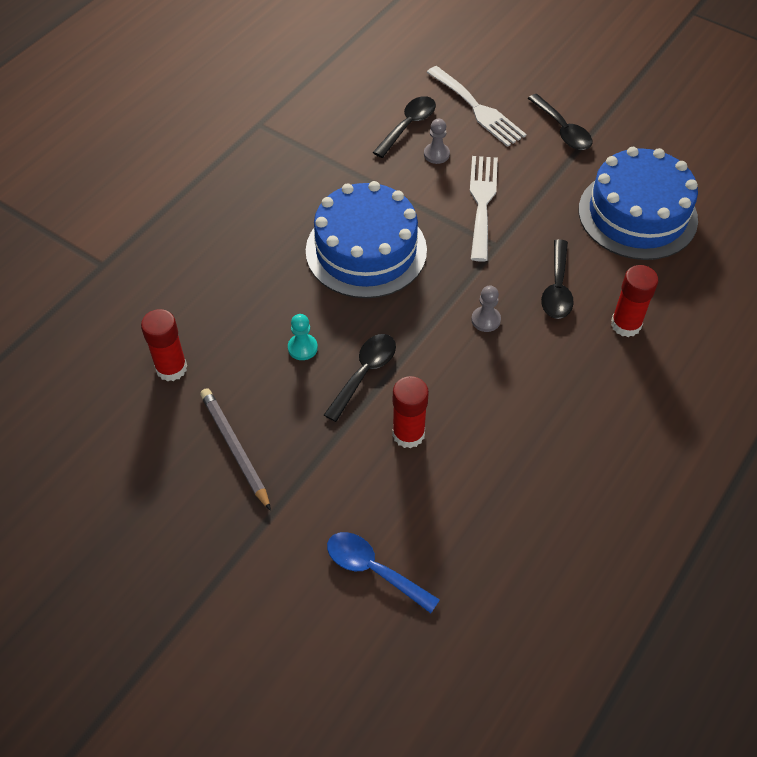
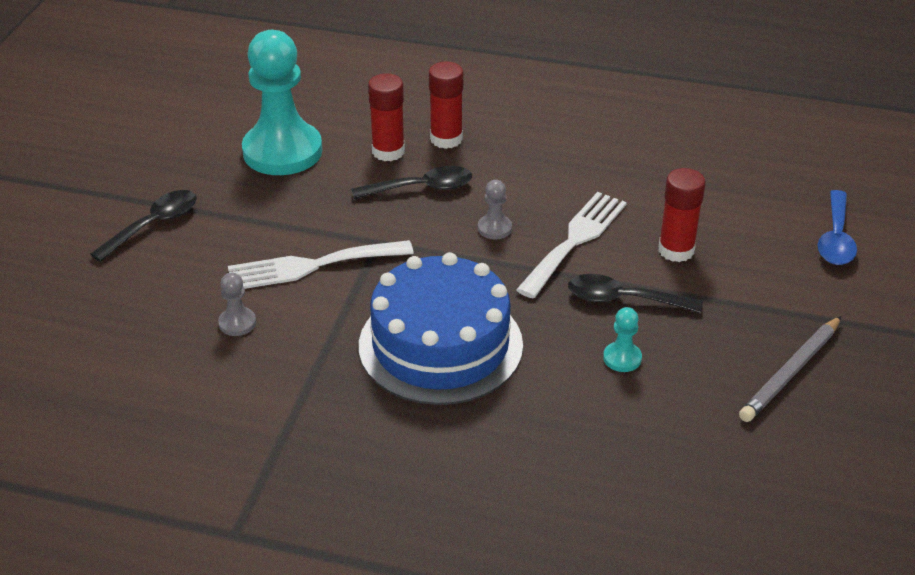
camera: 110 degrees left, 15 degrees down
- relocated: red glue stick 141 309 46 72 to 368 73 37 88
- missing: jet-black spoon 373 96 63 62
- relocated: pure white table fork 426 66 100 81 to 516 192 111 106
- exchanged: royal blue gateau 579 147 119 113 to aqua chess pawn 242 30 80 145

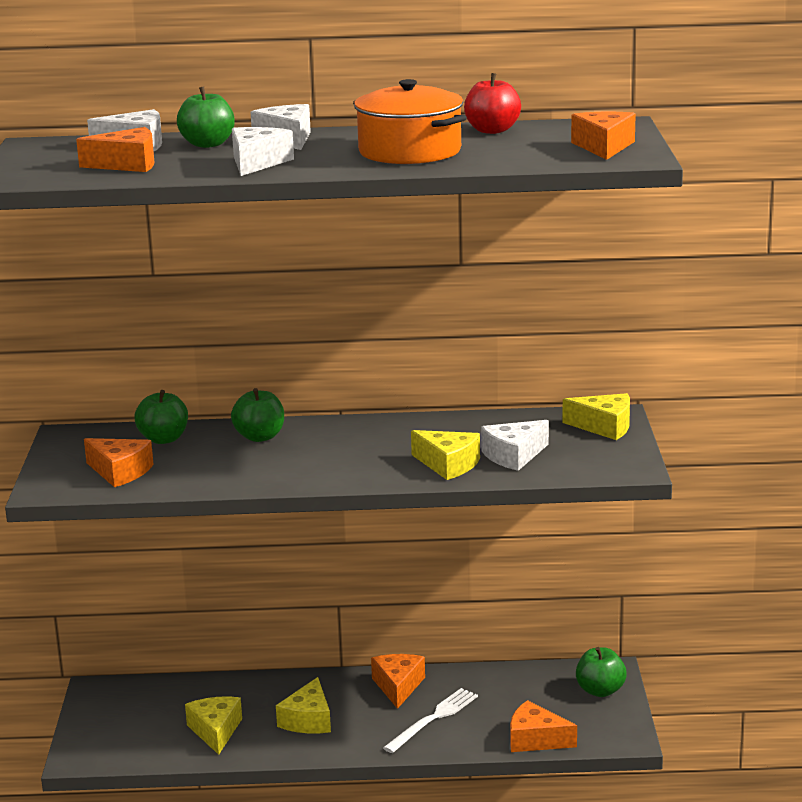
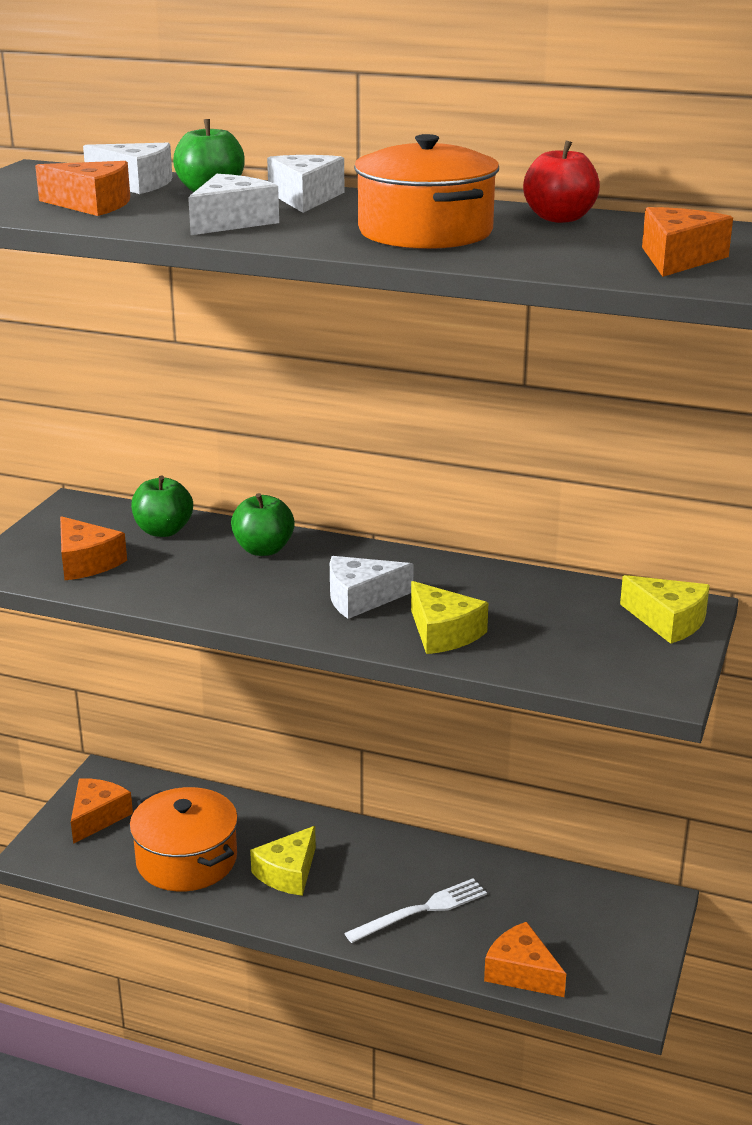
camera: 20 degrees right, 5 degrees up
- exchanged: bright yellow cheese wedge 185 696 57 59 to orange pot 129 787 109 105
- relocated: orange cheese wedge 371 654 54 55 to 71 778 62 66
- relocated: pure white cheese wedge 481 420 68 51 to 330 556 84 63
- missing: green apple fruit 576 647 51 50

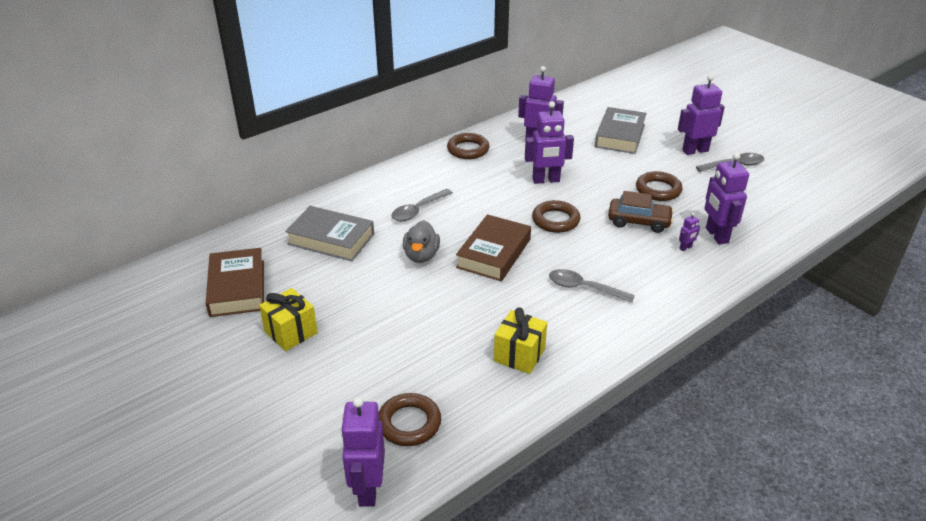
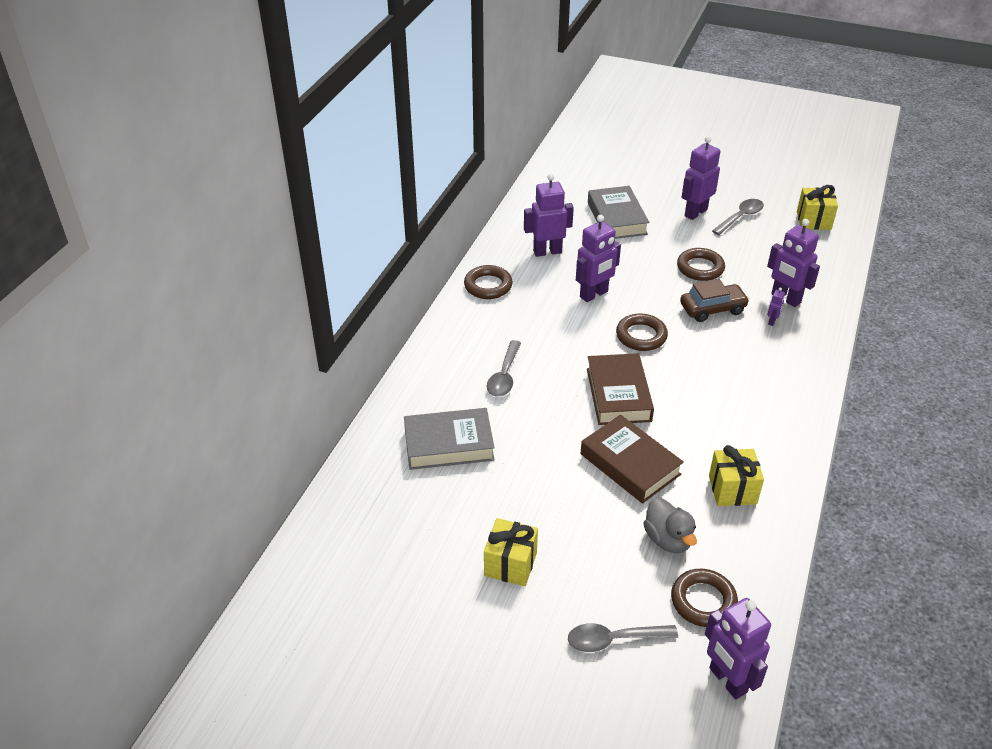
camera: 30 degrees left, 5 degrees up
- relocated: brown book 206 248 58 69 to 581 415 103 88
- relocated: gray rubber duck 403 220 37 43 to 644 498 53 55
- relocated: gray spoon 549 269 86 34 to 568 623 110 29
- appeared: bright yellow wrapped gift 797 185 41 45

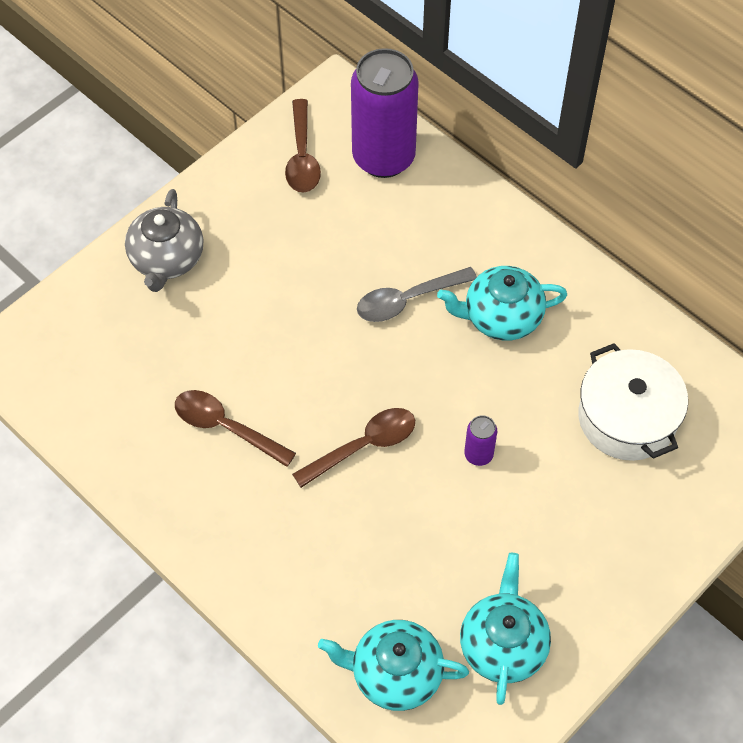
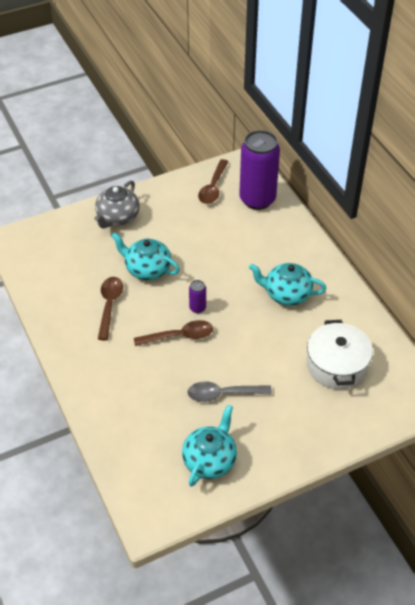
camera: 20 degrees right, 10 degrees down
- spun: brown spoon 175 390 121 77 = 98 277 25 64 45 degrees clockwise
- relocated: aqua teapot 318 620 151 91 to 111 232 69 48
- relocated: gray spoon 357 267 120 55 to 187 381 85 21
- relocated: royal purple soda can 464 415 33 51 to 189 280 17 33

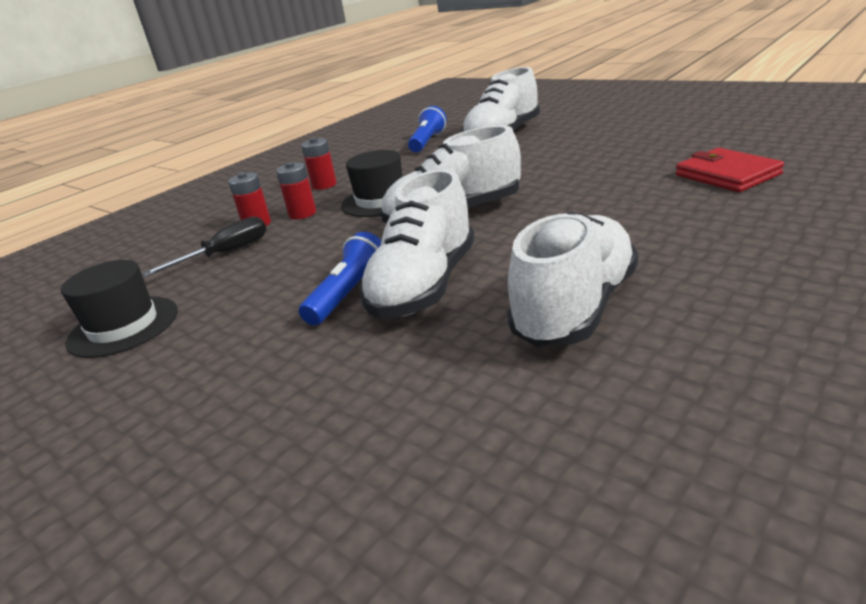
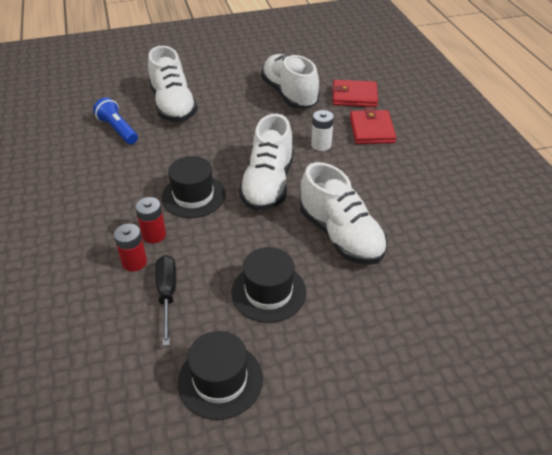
camera: 60 degrees left, 15 degrees up
- missing: royal blue pocket torch 299 232 83 94
- missing: red power cell 301 138 36 52
- relocated: pure white sneaker 507 211 131 136 to 261 54 58 54
- appeared: jet-black tall hat 231 247 75 76
- appeared: pure white power cell 311 110 23 41
- appeared: red billfold 350 108 46 36

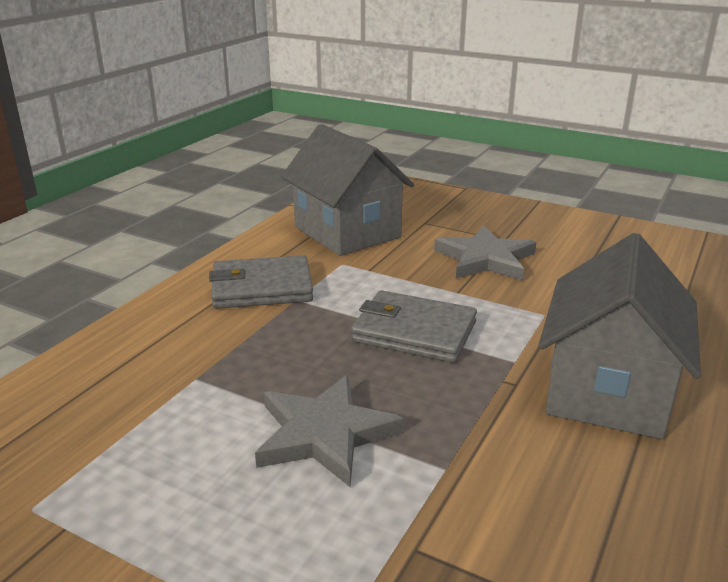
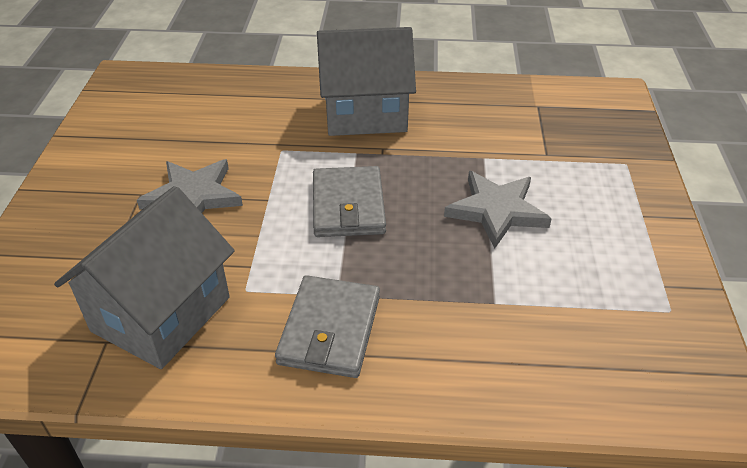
camera: 115 degrees left, 15 degrees up
- spun: gray billfold 209 255 104 54 = 275 275 105 103 45 degrees clockwise

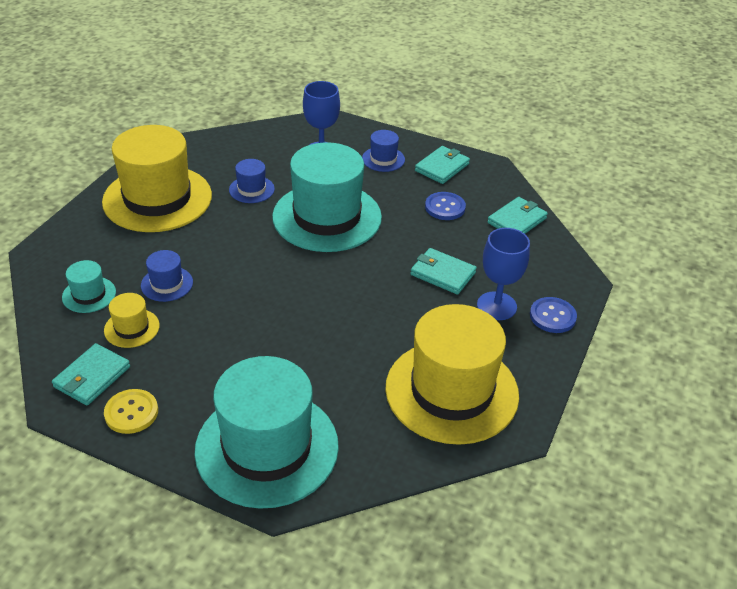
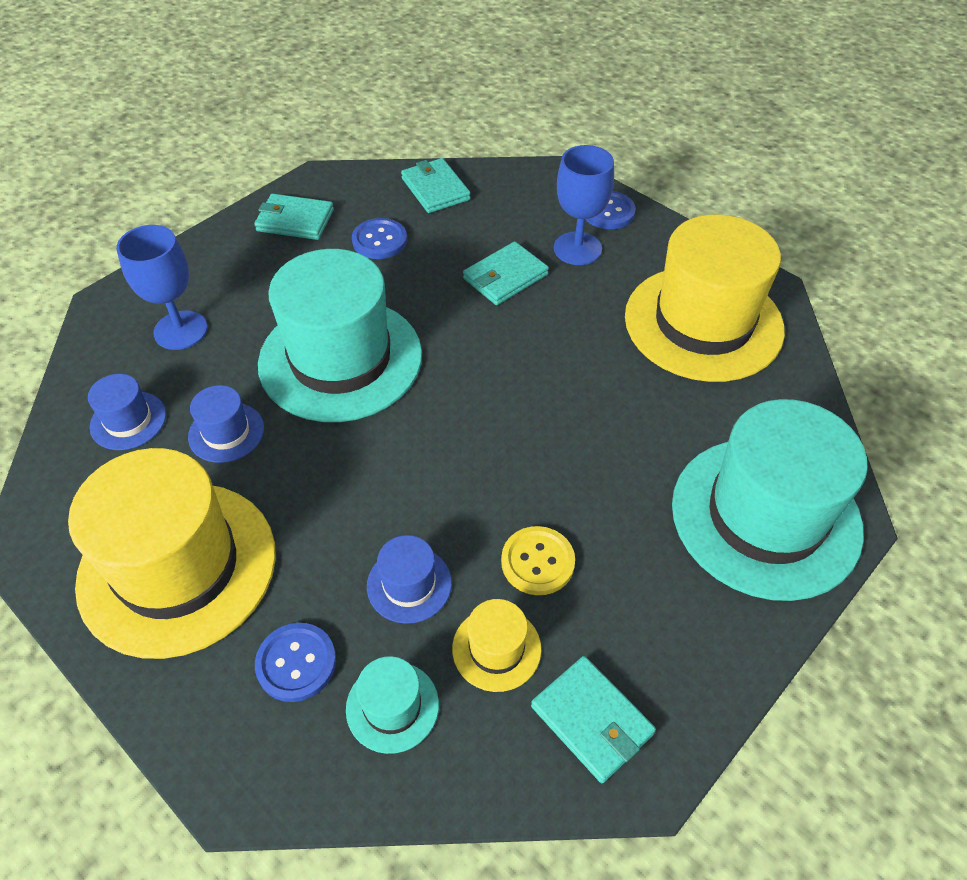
camera: 70 degrees left, 10 degrees up
- relocated: bright yellow sewing button 104 389 54 45 to 501 526 74 69
- relocated: royal blue tall hat 362 130 43 42 to 88 374 78 76
- spun: aqua billfold 415 146 55 38 = 254 194 80 46 45 degrees counterclockwise
- appeared: royal blue sewing button 255 623 81 79

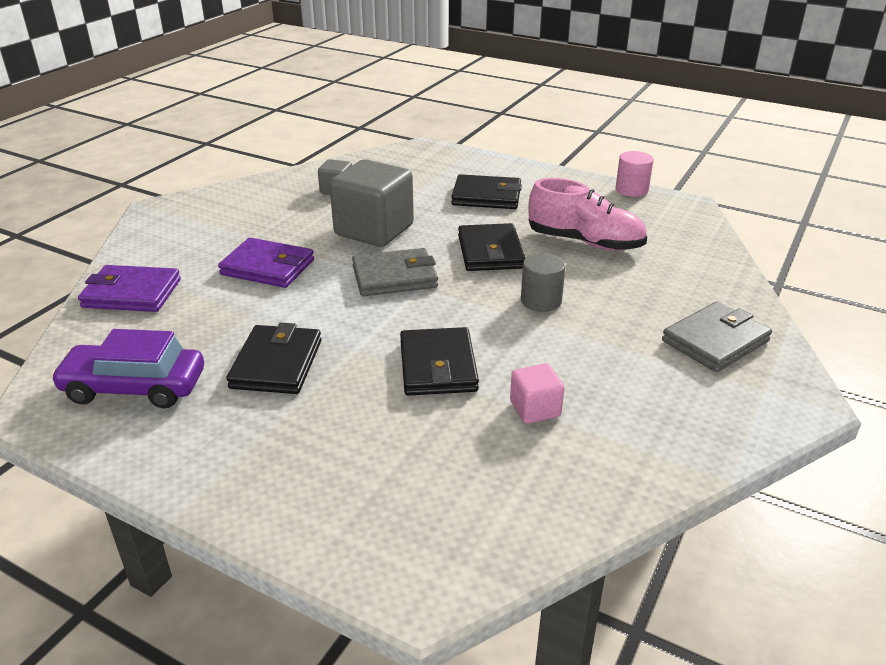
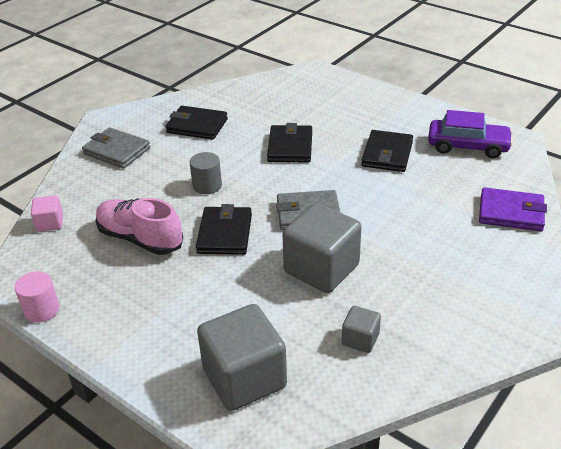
camera: 170 degrees left, 5 degrees up
- missing: royal purple billfold 218 238 96 50
- relocated: jet-black billfold 451 174 71 35 to 165 106 63 34
- relocated: rosy block 510 364 54 60 to 31 195 32 37
- spun: gray billfold 662 302 110 70 = 82 127 68 42 60 degrees clockwise
- appeared: gray block 197 304 90 107

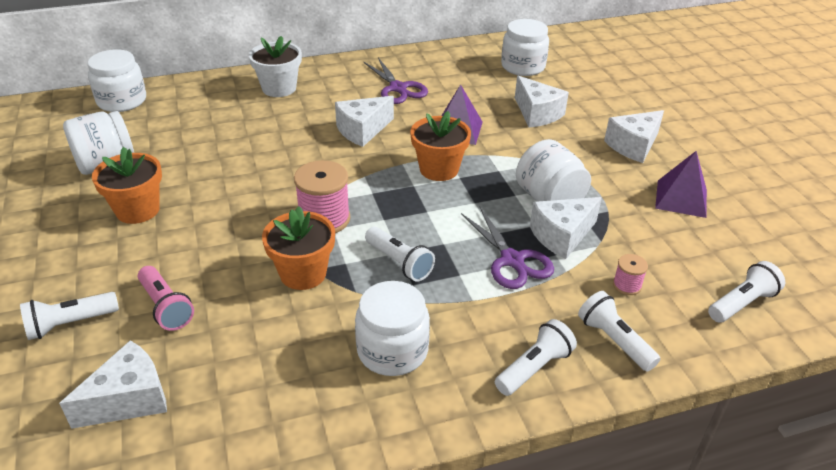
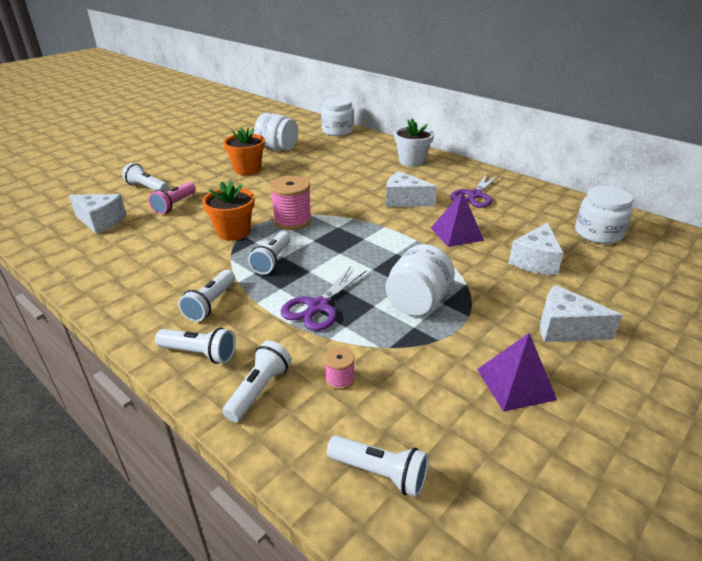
camera: 60 degrees right, 5 degrees down
- missing: pure white preserve jar 355 281 75 95
- missing: orange plant pot 410 111 61 70
- missing: pure white cheese wedge 530 197 72 62
- appeared: pure white pocket torch 178 270 57 52

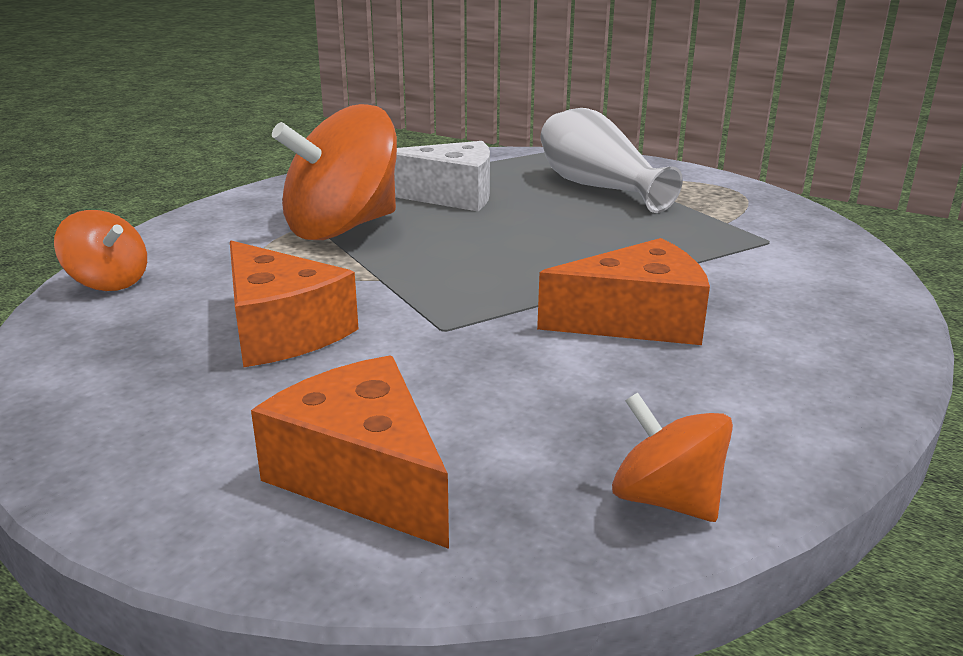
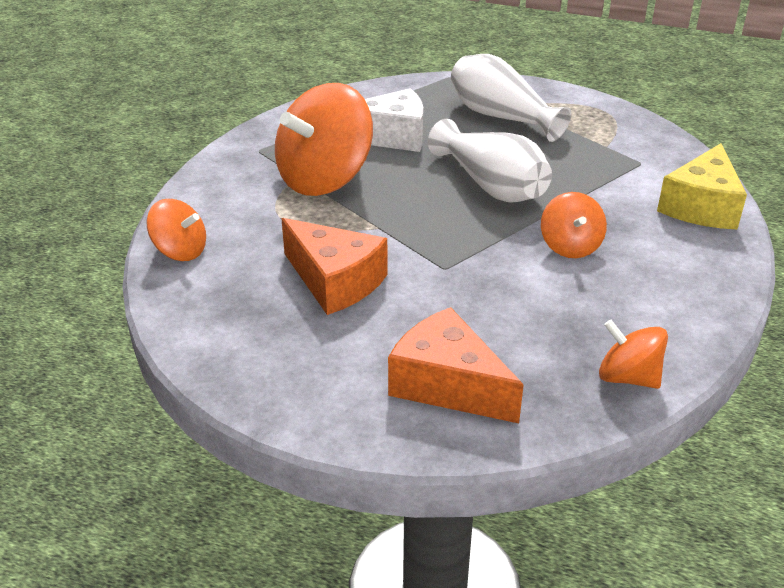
camera: 10 degrees left, 10 degrees up
- exchanged: orange cheese wedge 537 238 173 107 to orange spinning top 541 192 66 66
- appeared: pure white tall vase 428 119 124 84
- appeared: bright yellow cheese wedge 657 143 90 86

